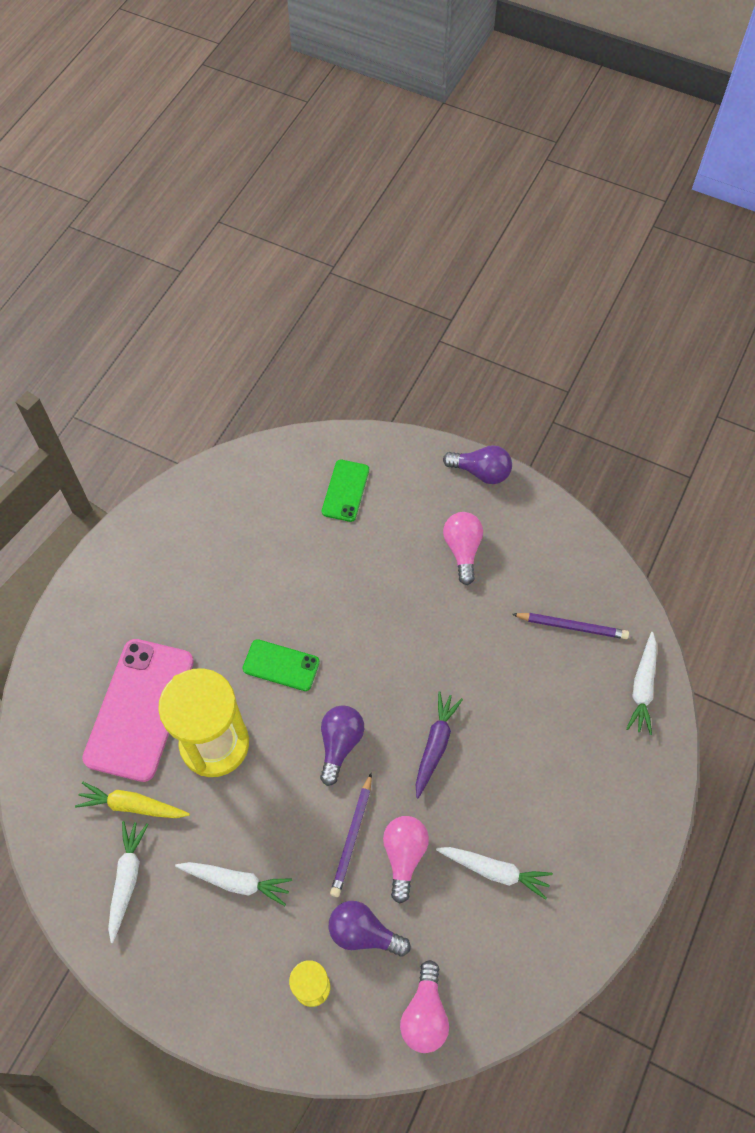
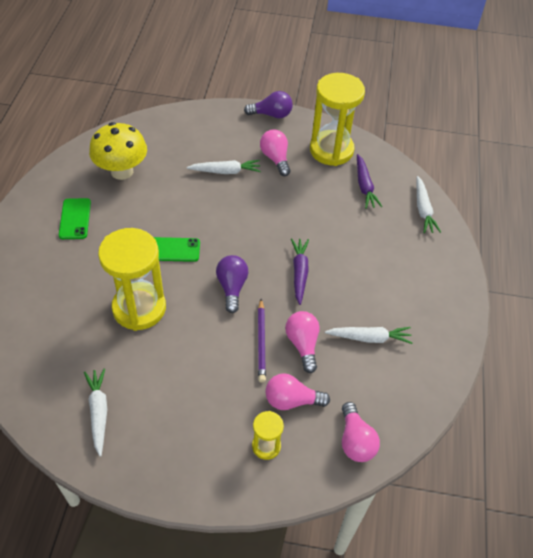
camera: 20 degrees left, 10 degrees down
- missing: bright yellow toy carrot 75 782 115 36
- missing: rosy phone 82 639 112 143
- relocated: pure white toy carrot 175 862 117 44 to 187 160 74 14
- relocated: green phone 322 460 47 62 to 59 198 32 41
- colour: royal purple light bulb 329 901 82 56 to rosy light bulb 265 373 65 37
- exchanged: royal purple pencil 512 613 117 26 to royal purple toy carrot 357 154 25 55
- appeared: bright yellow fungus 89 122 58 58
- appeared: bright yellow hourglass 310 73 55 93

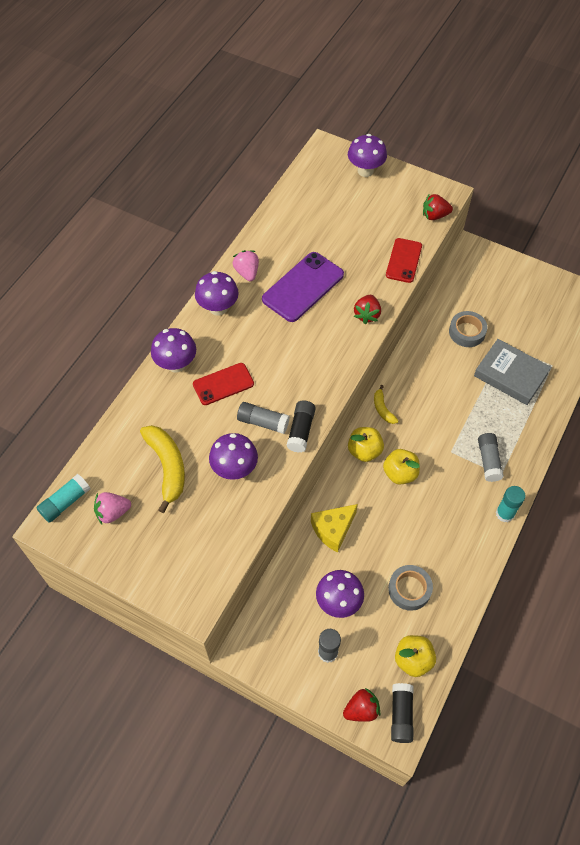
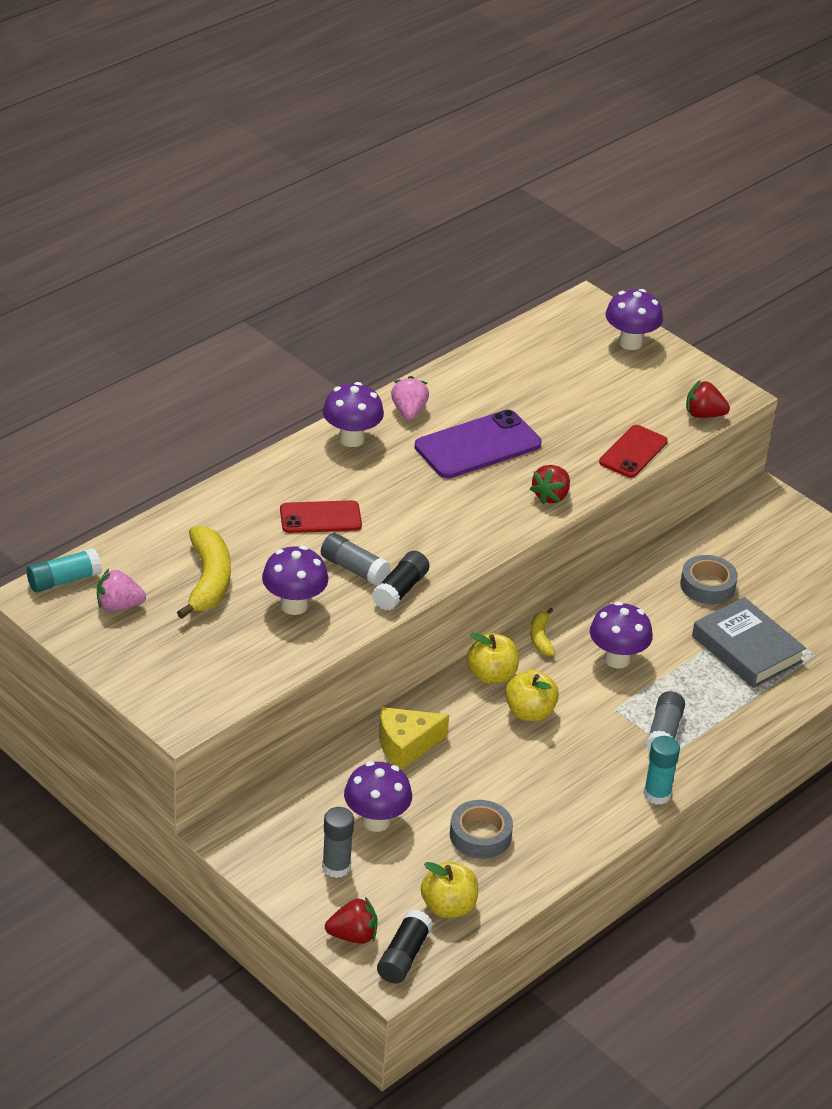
camera: 15 degrees right, 20 degrees down
- relocated: royal purple fungus 151 328 45 44 to 590 602 63 66

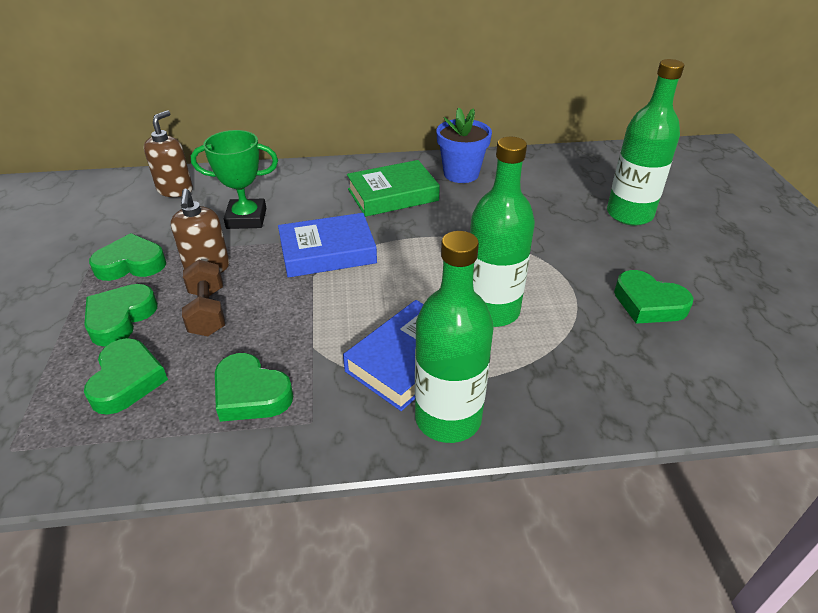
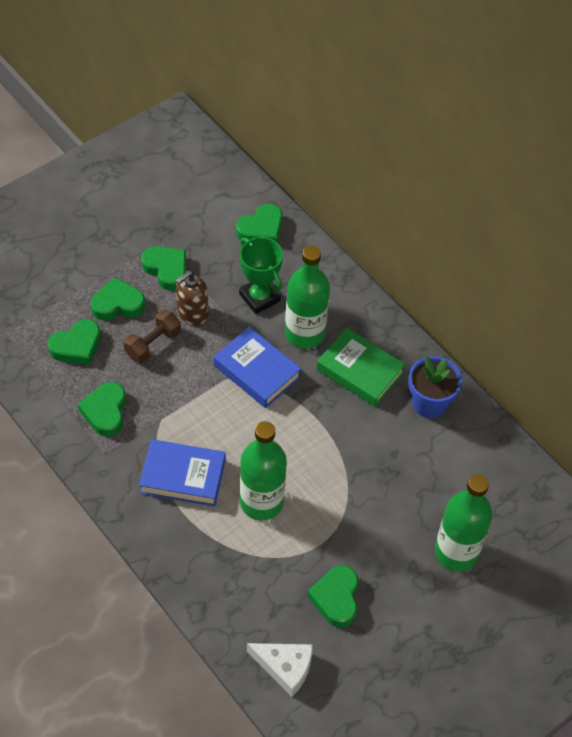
camera: 55 degrees right, 15 degrees up
- exchanged: brown soap pump 144 110 49 87 to green love heart 236 204 47 38
- relocated: green flask 415 231 79 212 to 285 245 45 104
- appeared: pure white cheese wedge 247 643 66 54

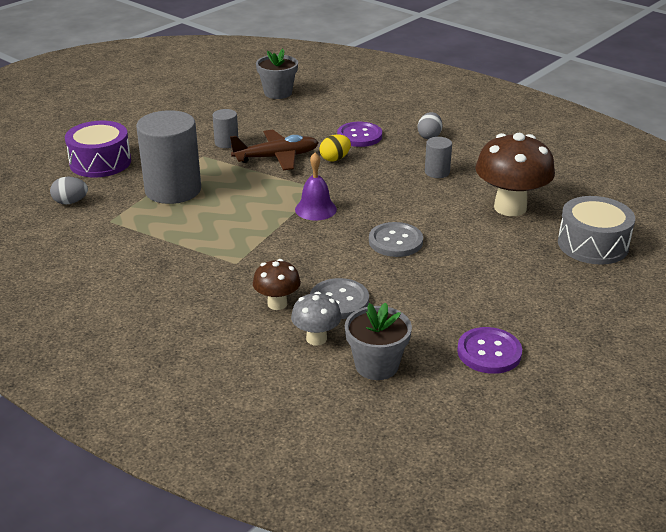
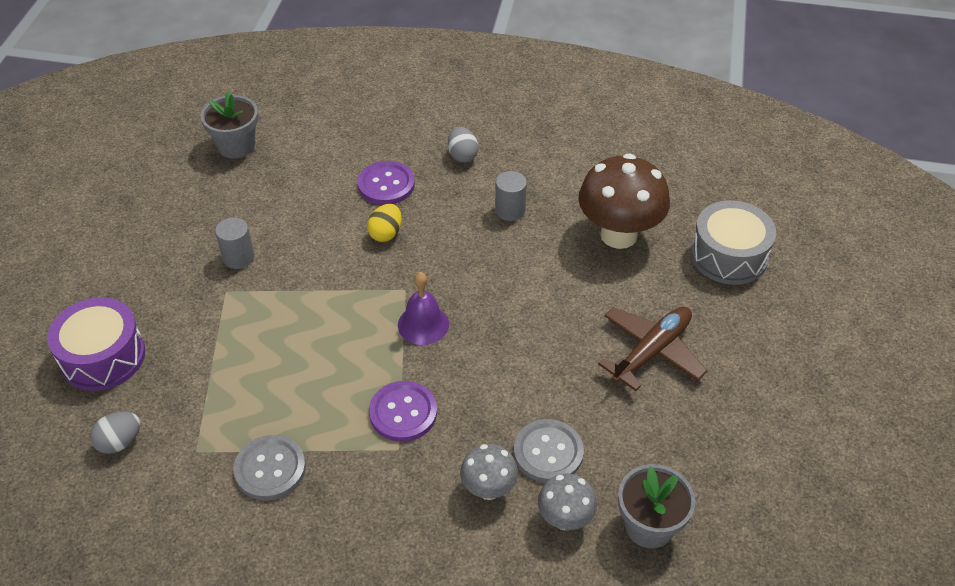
camera: 30 degrees left, 15 degrees up
- missing: gray cylinder shape 136 110 65 94
- relocated: brown plane 230 130 89 40 to 598 307 109 84
- colour: brown fungus 253 259 48 51 to gray fungus 460 444 58 56
- relocated: gray sewing button 369 222 54 35 to 233 435 73 65
- relocated: royal purple sewing button 457 327 65 47 to 369 381 68 61

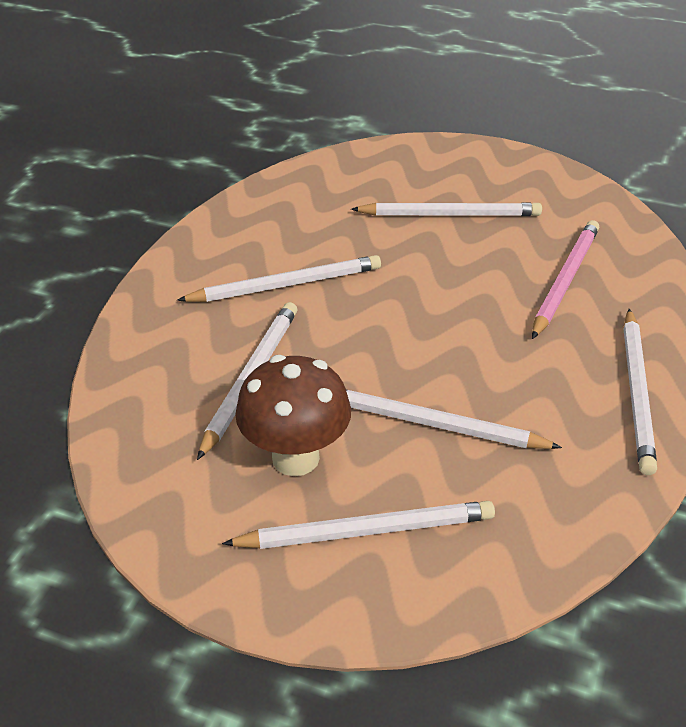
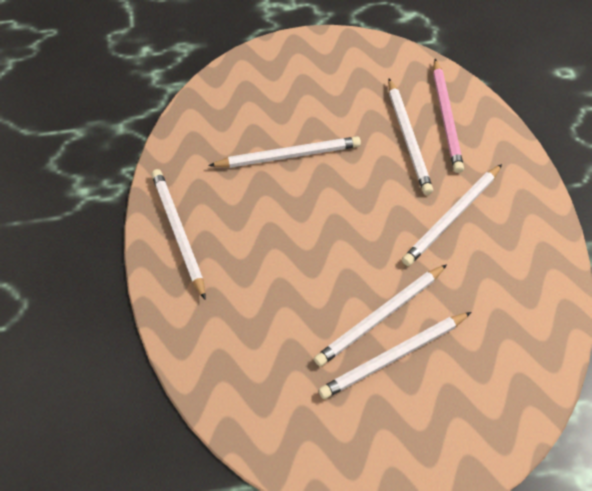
camera: 150 degrees right, 15 degrees up
- relocated: pure white pencil 222 501 273 48 to 314 264 133 103
- missing: brown fungus 235 355 116 121
- relocated: rosy pencil 532 220 67 119 to 433 59 31 114

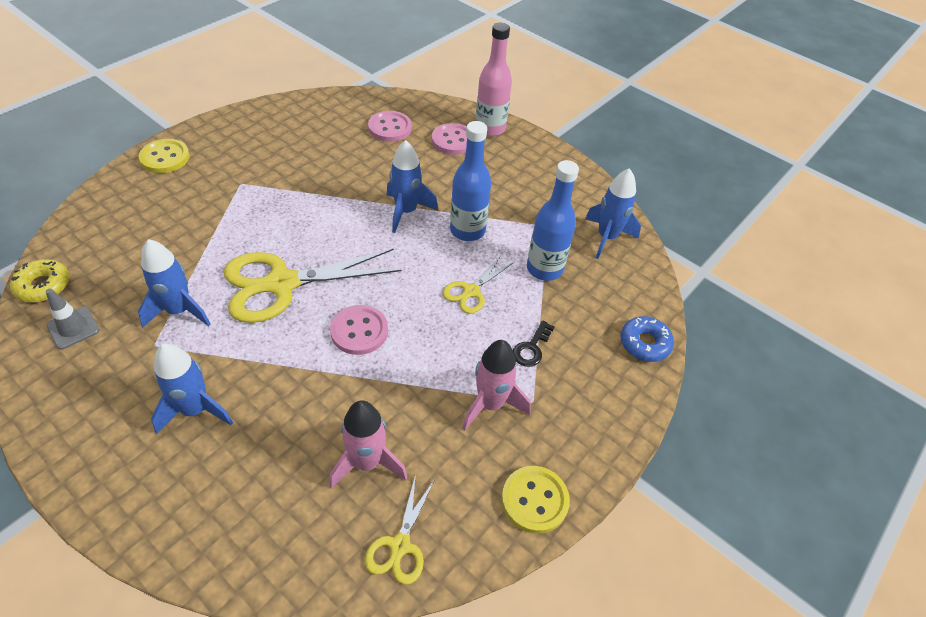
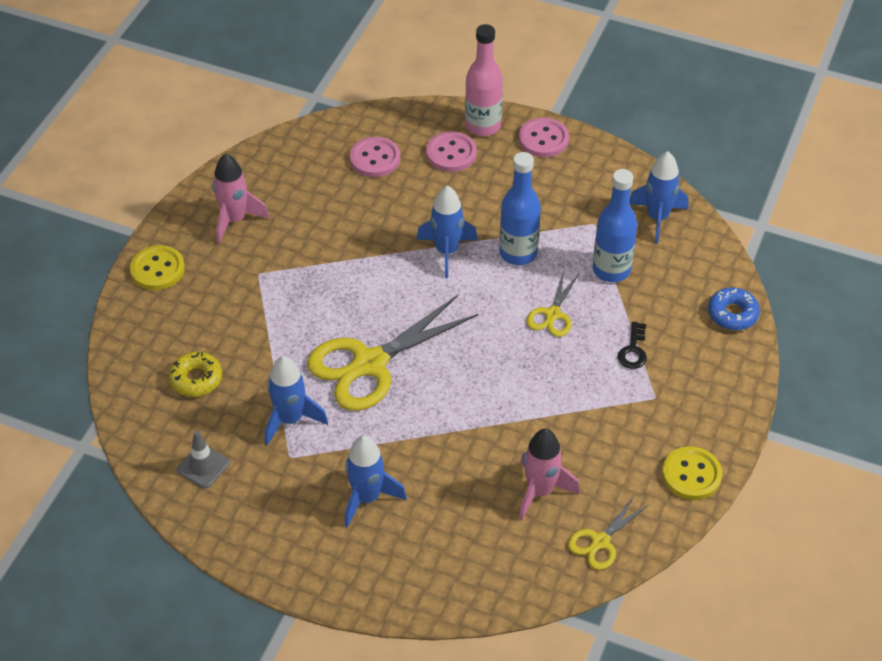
camera: 15 degrees left, 0 degrees up
- relocated: bright yellow donut 10 259 59 43 to 169 351 53 46
- relocated: rosy sewing button 330 305 58 50 to 519 118 50 39
- spun: bright yellow pair of scissors 365 474 70 111 = 568 495 81 75 45 degrees clockwise
- relocated: rosy spaceship 462 340 69 91 to 213 153 56 91

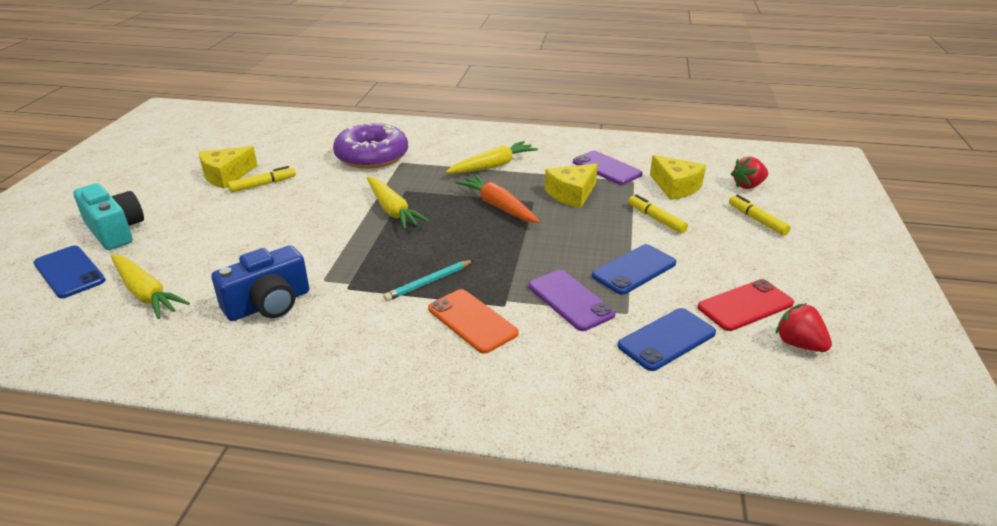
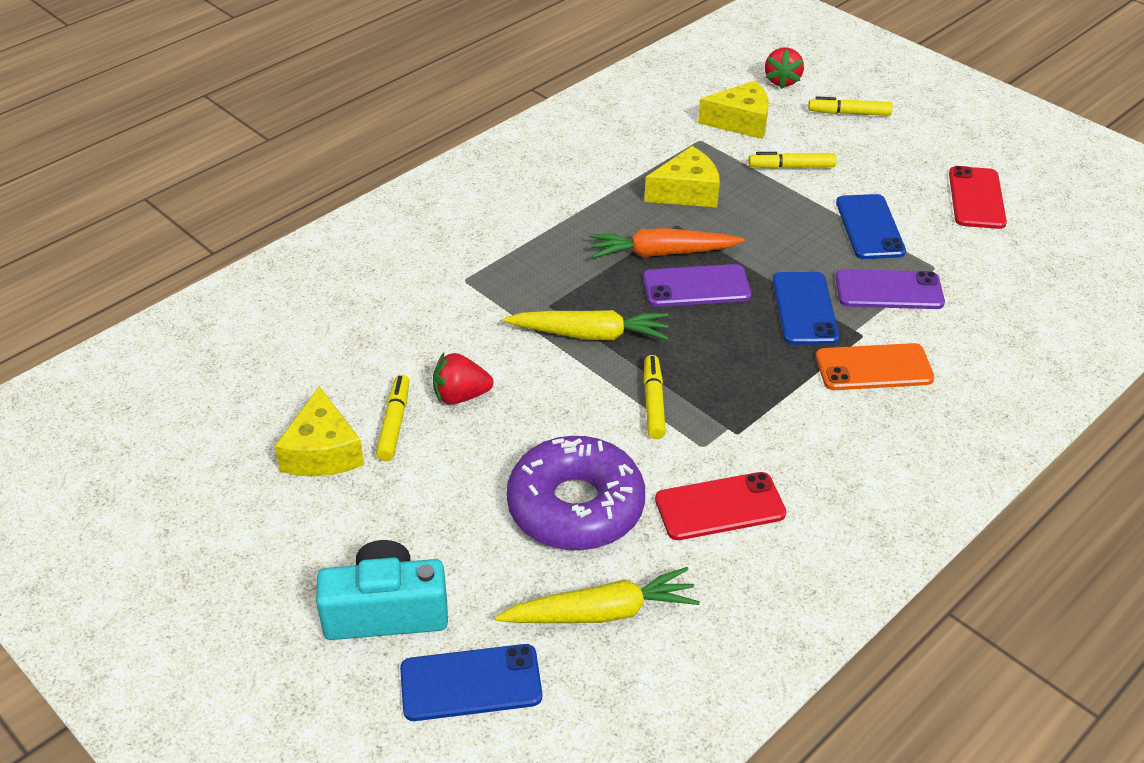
camera: 55 degrees left, 10 degrees up
- exchanged: royal blue compact camera 211 245 98 76 to red phone 655 472 131 68
- relocated: royal purple donut 333 122 75 47 to 506 436 139 115
- missing: aqua pencil 383 260 90 41
- missing: bright yellow toy carrot 446 141 92 32
- spun: bright yellow cheese wedge 545 163 53 45 = 644 146 76 62 105 degrees counterclockwise
- relocated: royal purple phone 573 151 70 34 to 643 264 108 43
- relocated: royal blue phone 618 308 98 63 to 772 272 67 73
- relocated: red toy strawberry 776 303 56 49 to 433 353 60 51
- appeared: bright yellow marker pen 644 355 22 84

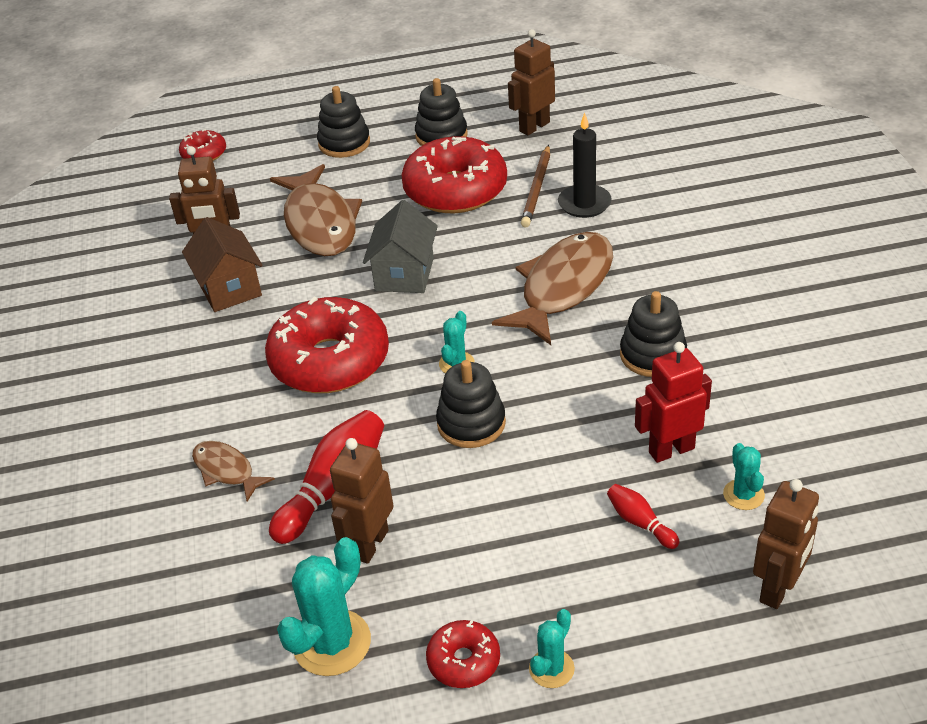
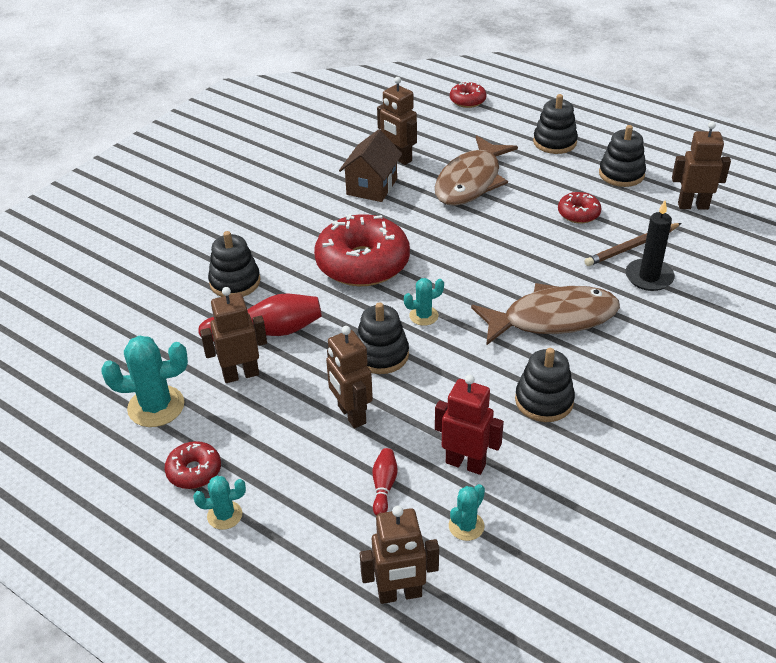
camera: 45 degrees right, 0 degrees up
- exchanged: brown toy fish 192 441 83 61 to jet-black stacking rings 208 231 53 66
- missing: gray toy house 363 200 75 93
- size: red donut 401 136 106 77 = 558 192 43 31 x0.48
- appeared: brown robot 326 326 47 102

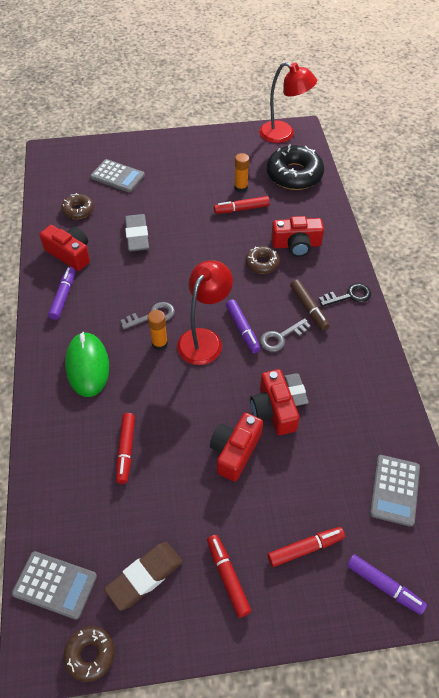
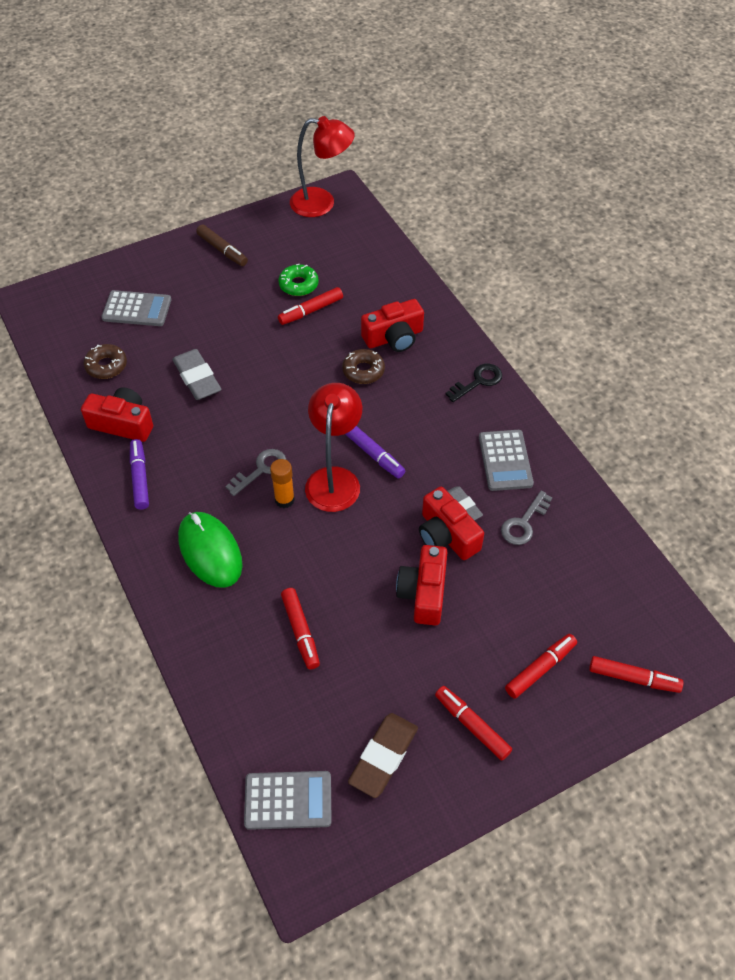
camera: 20 degrees left, 0 degrees up
- missing: brown donut 63 626 52 56
- exchanged: orange glue stick 234 153 15 40 to green donut 279 264 39 32
- relocated: gray door key 260 318 51 34 to 501 491 51 54
- missing: jet-black donut 267 144 57 46
- relocated: brown marker pen 290 279 39 52 to 196 225 52 41
- colour: royal purple marker pen 347 554 80 61 to red marker pen 589 656 94 37
- relocated: gray adding machine 370 455 50 72 to 479 430 55 61

